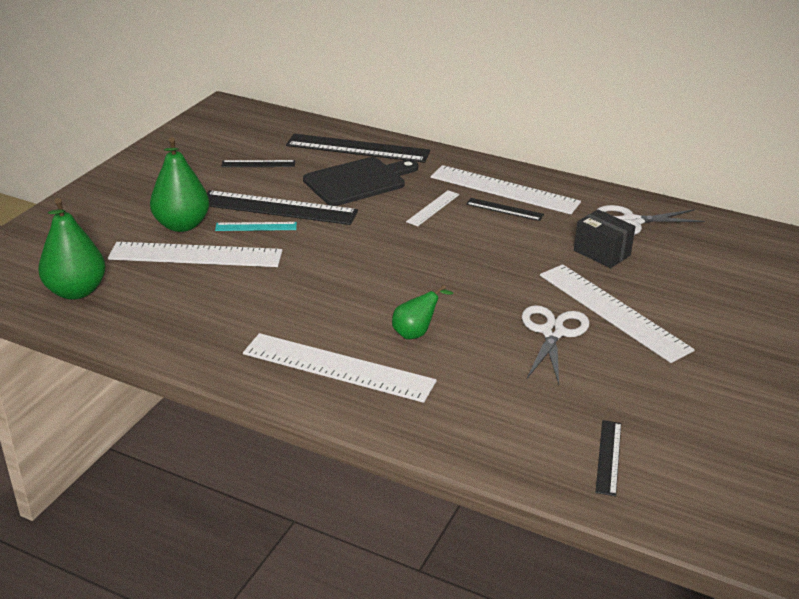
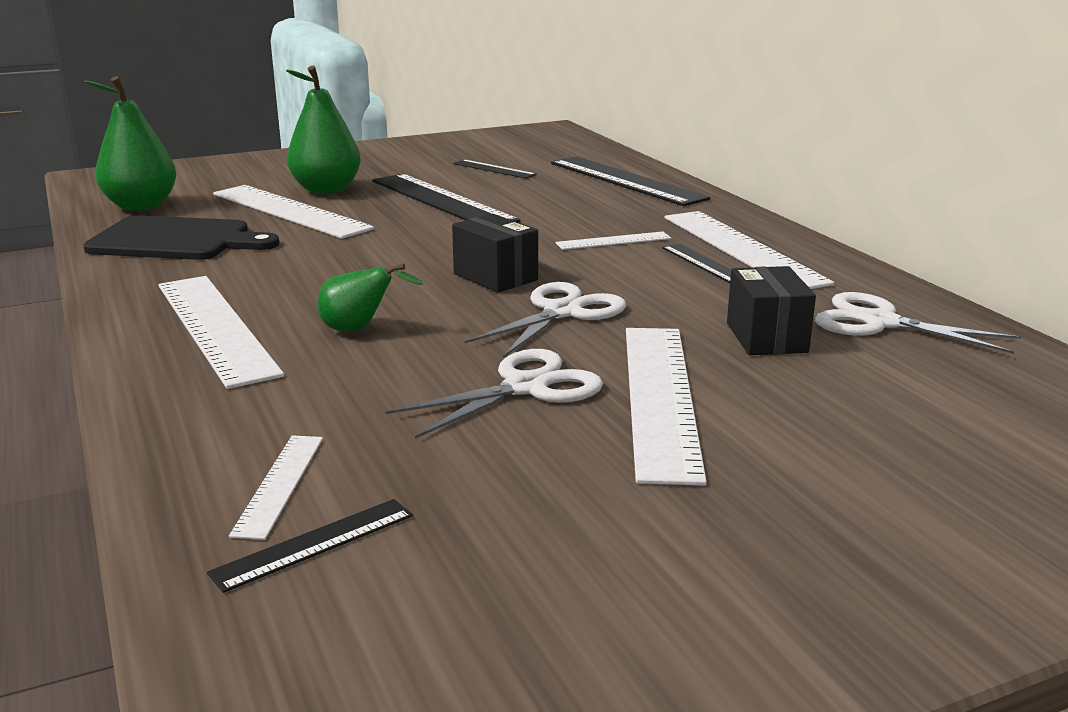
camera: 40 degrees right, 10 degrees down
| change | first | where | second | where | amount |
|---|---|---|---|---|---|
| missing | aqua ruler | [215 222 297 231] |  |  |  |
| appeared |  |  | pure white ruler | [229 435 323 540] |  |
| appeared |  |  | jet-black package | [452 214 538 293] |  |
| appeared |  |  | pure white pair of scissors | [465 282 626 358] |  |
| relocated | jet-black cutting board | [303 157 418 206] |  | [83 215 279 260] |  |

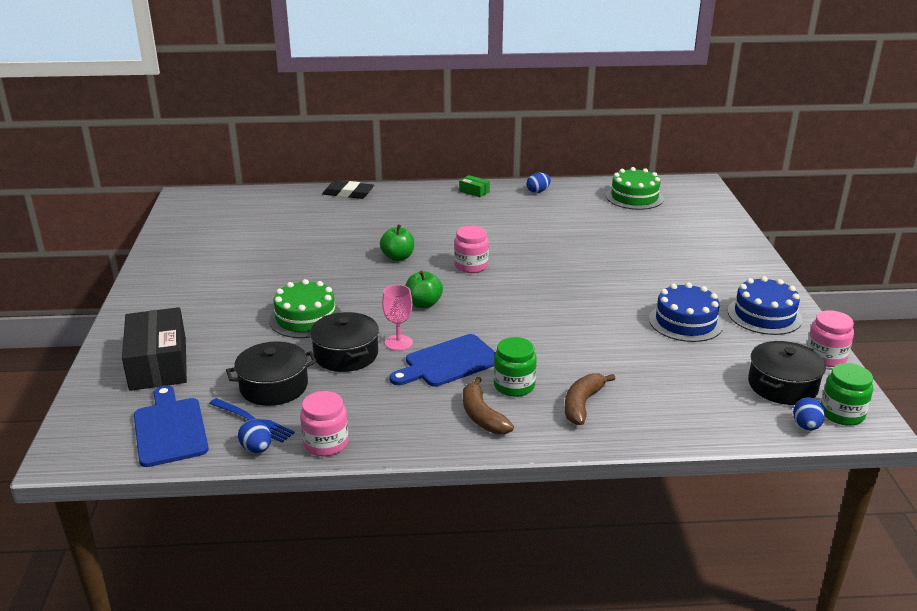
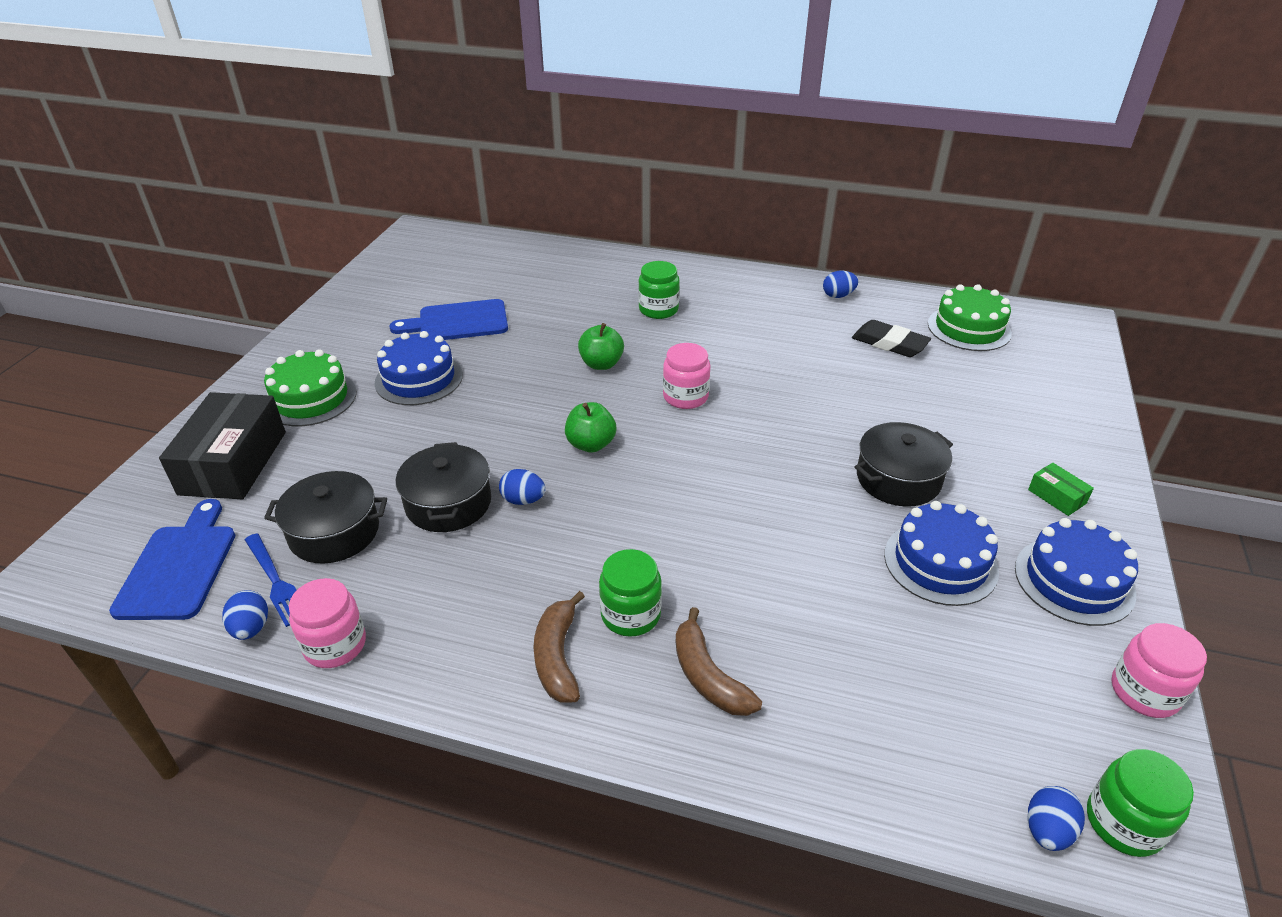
camera: 20 degrees right, 10 degrees up
| change | first | where | second | where | amount |
|---|---|---|---|---|---|
| appeared |  |  | royal blue layer cake | [374 331 463 405] |  |
| appeared |  |  | emerald jar | [638 261 680 319] |  |
| relocated | emerald layer cake | [269 279 342 338] |  | [264 349 357 426] |  |
| relocated | jet-black pencil eraser | [323 181 374 199] |  | [852 320 931 357] |  |
| relocated | royal blue cutting board | [389 334 496 387] |  | [389 299 508 340] |  |
| relocated | emerald package | [459 175 490 198] |  | [1028 463 1094 516] |  |
| relocated | jet-black stockpot | [748 341 826 405] |  | [855 422 953 506] |  |
| exchanged | pink wine glass | [382 285 413 351] | royal blue egg shape | [499 469 546 505] |  |
| spun | russet banana fruit | [565 373 615 425] |  | [676 607 762 716] | 75 degrees counterclockwise |

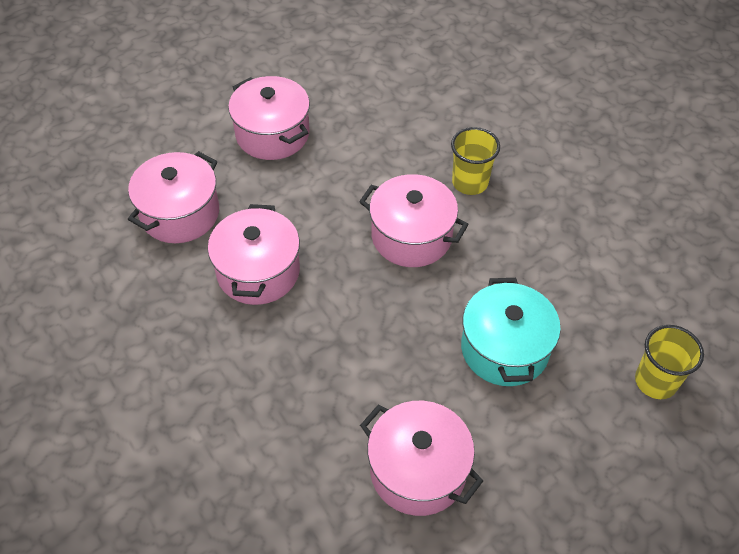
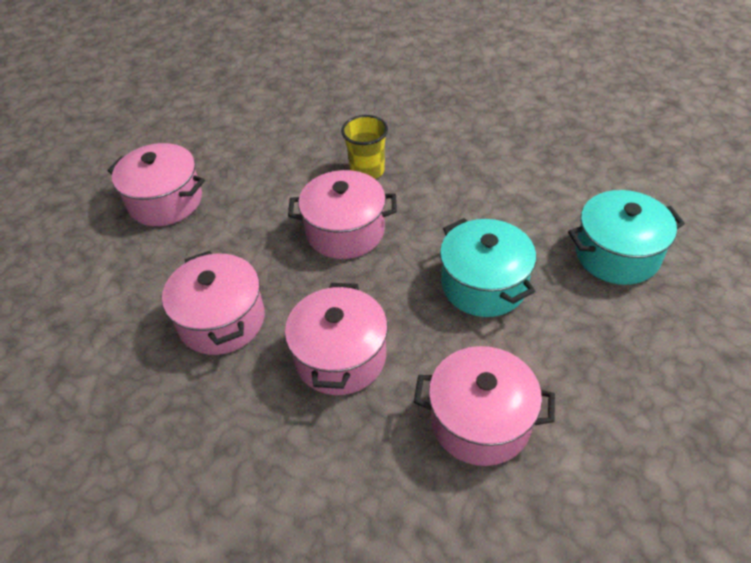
camera: 25 degrees left, 5 degrees down
| change | first | where | second | where | amount |
|---|---|---|---|---|---|
| relocated | pink stockpot | [128 151 219 243] |  | [285 283 388 395] |  |
| exchanged | golden beaker | [635 325 704 399] | aqua stockpot | [568 190 685 285] |  |

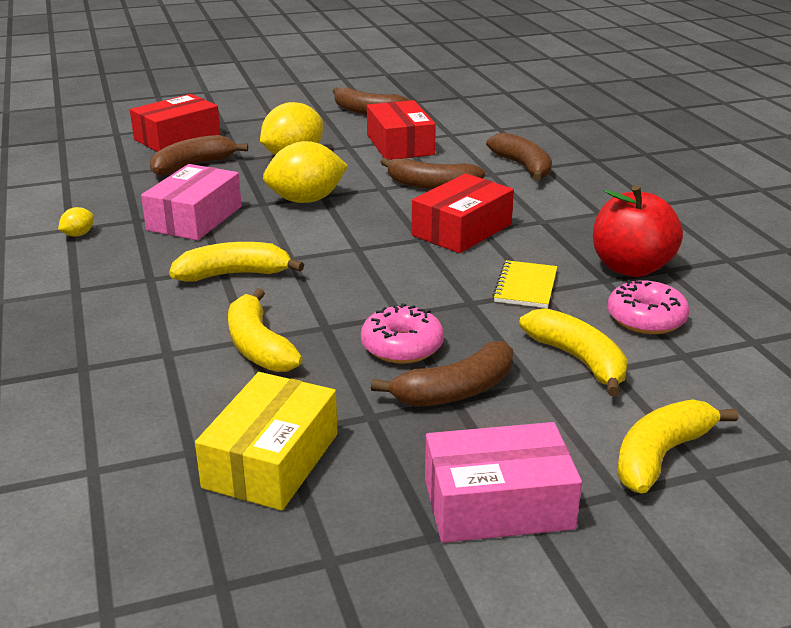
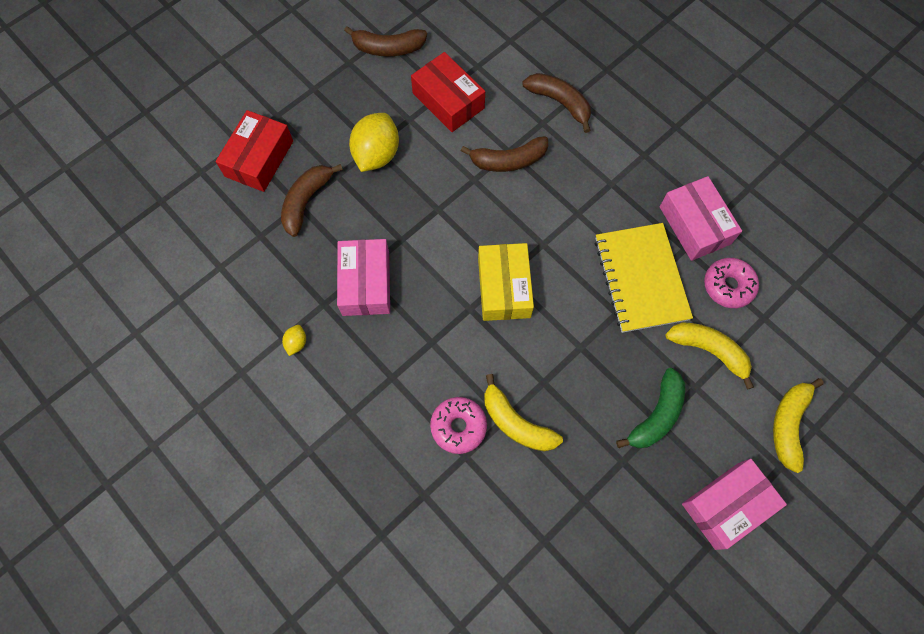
camera: 25 degrees left, 40 degrees up
| change | first | where | second | where | amount |
|---|---|---|---|---|---|
| missing | golden banana fruit | [169 242 304 281] |  |  |  |
| missing | golden toy lemon | [263 141 348 203] |  |  |  |
| missing | crimson package | [412 174 514 253] |  |  |  |
| relocated | golden package | [195 372 338 511] |  | [478 243 534 321] |  |
| relocated | pink doughnut | [361 303 444 364] |  | [430 397 487 454] |  |
| exchanged | crimson apple fruit | [593 185 683 277] | pink package | [660 176 742 261] |  |
| colour | russet banana fruit | [371 341 513 407] | emerald banana fruit | [616 368 685 449] |  |
| size | golden exercise book | [492 260 557 308] |  | [595 223 693 333] | x1.90 |

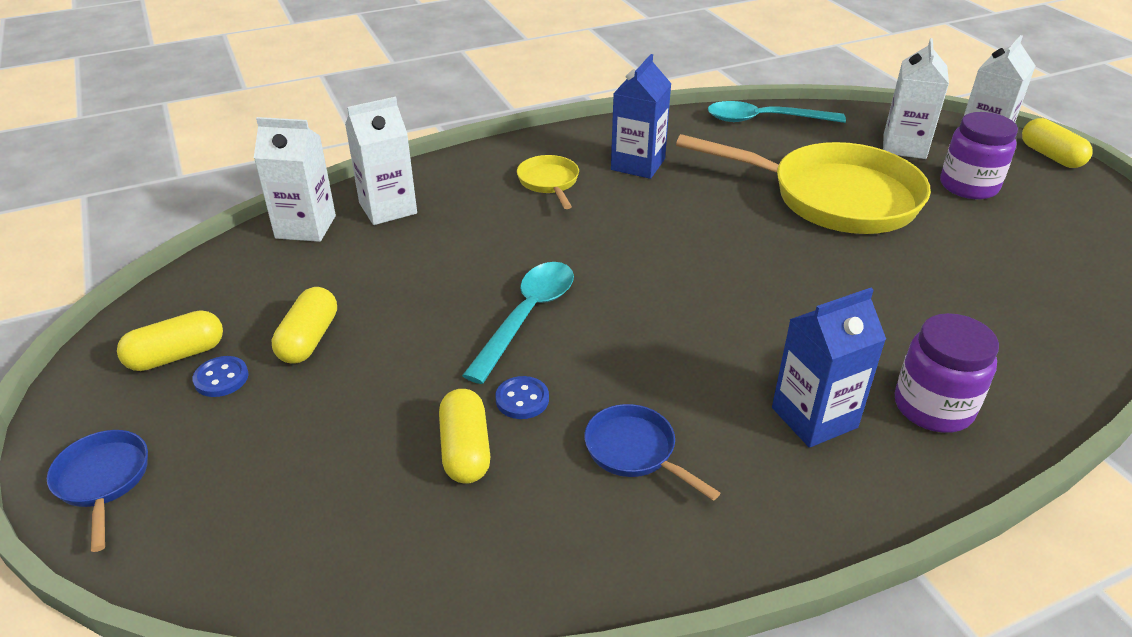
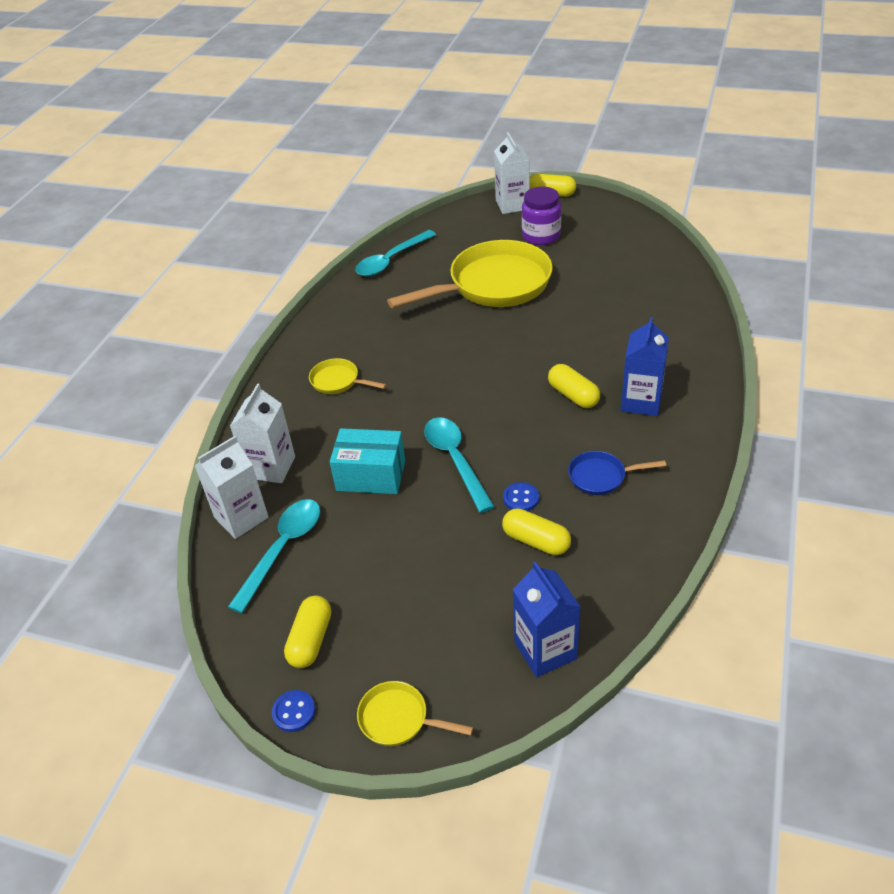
camera: 45 degrees left, 5 degrees up
| change | first | where | second | where | amount |
|---|---|---|---|---|---|
| missing | pure white juice carton | [883 38 949 159] |  |  |  |
| missing | purple jar | [895 313 999 433] |  |  |  |
| appeared |  |  | aqua tablespoon | [228 499 320 613] |  |
| appeared |  |  | aqua package | [330 428 405 494] |  |
| relocated | royal blue sewing button | [193 356 249 397] |  | [272 690 316 732] |  |
| relocated | golden pill | [272 287 337 364] |  | [548 364 600 408] |  |
| relocated | royal blue juice carton | [611 54 671 179] |  | [513 562 581 677] |  |
| colour | royal blue skillet | [47 430 148 552] | golden skillet | [357 681 473 746] |  |

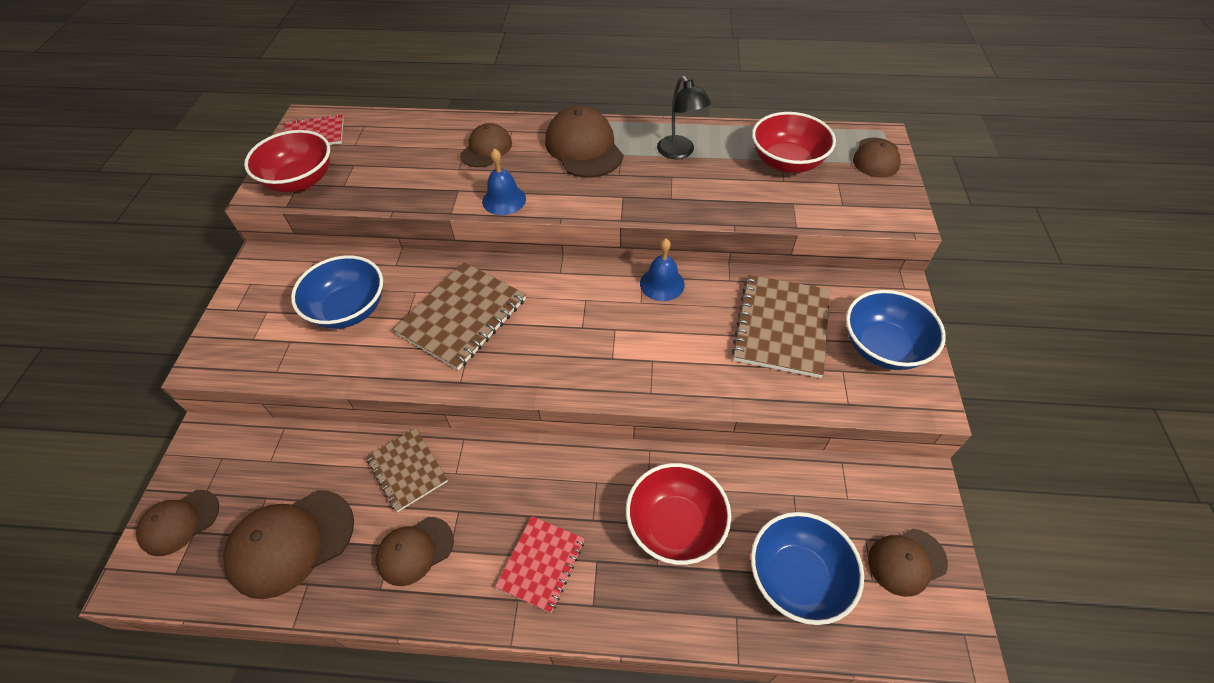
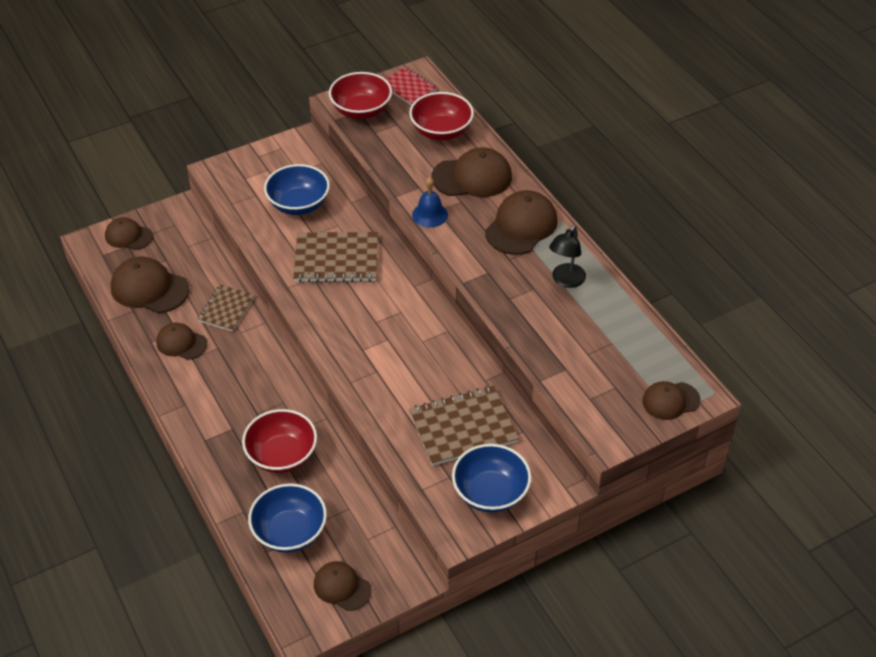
camera: 55 degrees right, 5 degrees down
| change | first | where | second | where | amount |
|---|---|---|---|---|---|
| missing | crimson exercise book | [495 516 585 613] |  |  |  |
| missing | royal blue bell | [640 239 685 301] |  |  |  |
| relocated | crimson bowl | [752 112 836 173] |  | [409 92 474 141] |  |
| size | russet baseball cap | [460 123 512 167] |  | [432 147 512 197] | x1.60 |

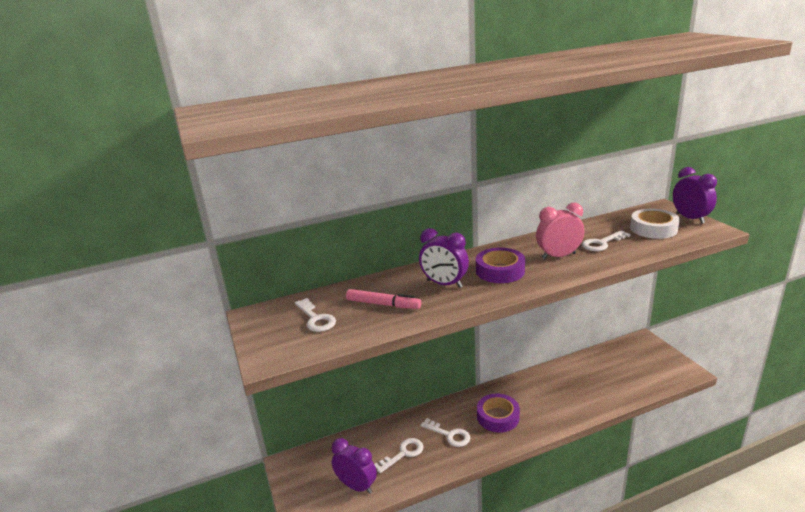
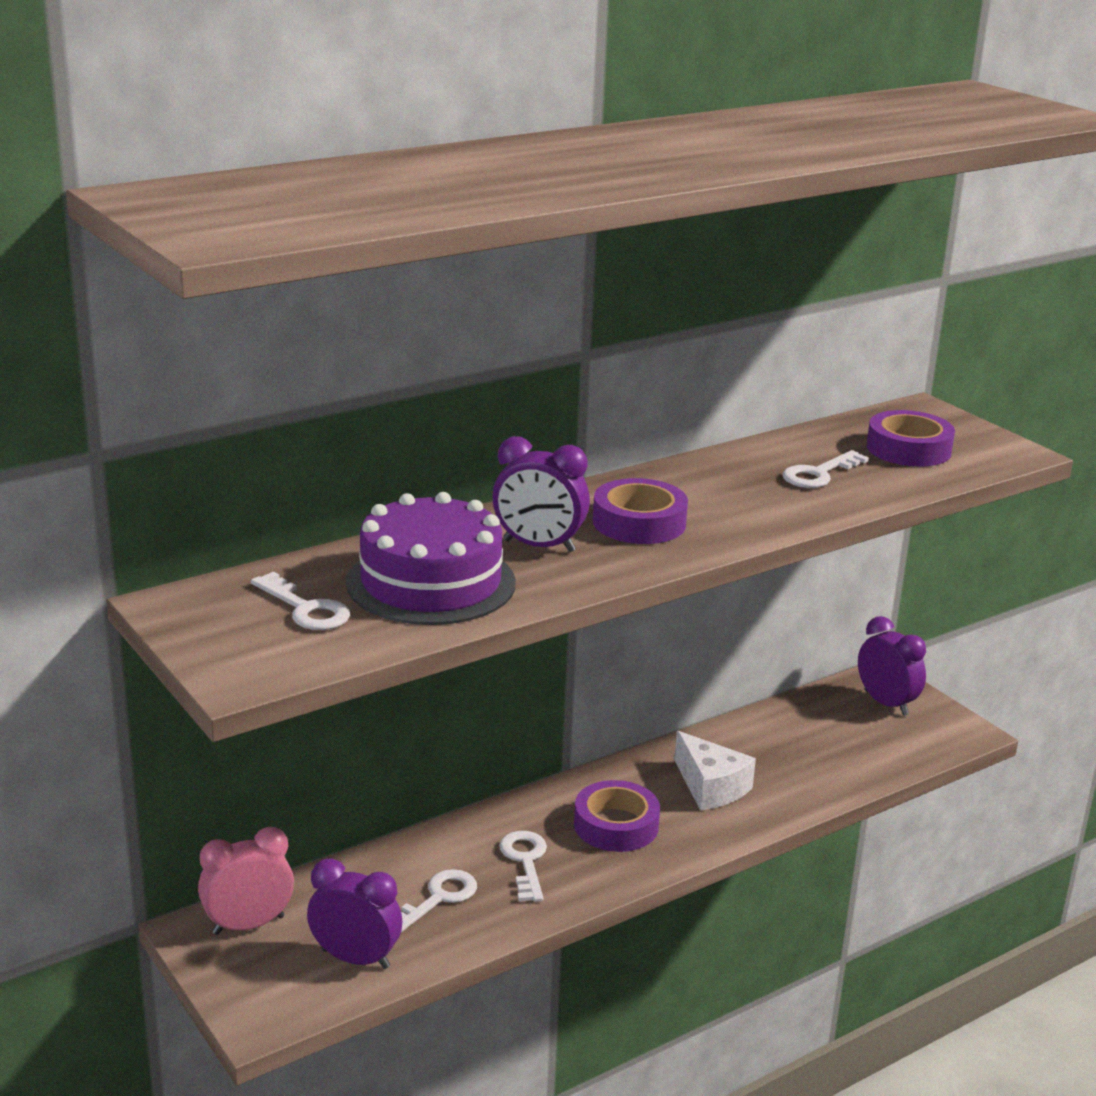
camera: 15 degrees left, 0 degrees up
| change | first | where | second | where | amount |
|---|---|---|---|---|---|
| appeared |  |  | pure white cheese wedge | [674 731 756 811] |  |
| relocated | pink bedside clock | [536 203 584 259] |  | [198 827 294 935] |  |
| relocated | purple bedside clock | [673 167 717 224] |  | [858 616 926 716] |  |
| exchanged | pink marker pen | [346 289 421 309] | purple layer cake | [346 492 516 625] |  |
| colour | pure white tape | [630 209 680 239] | purple tape | [867 410 955 467] |  |
| spun | pure white key | [421 418 470 447] |  | [499 831 547 902] | 120 degrees counterclockwise |

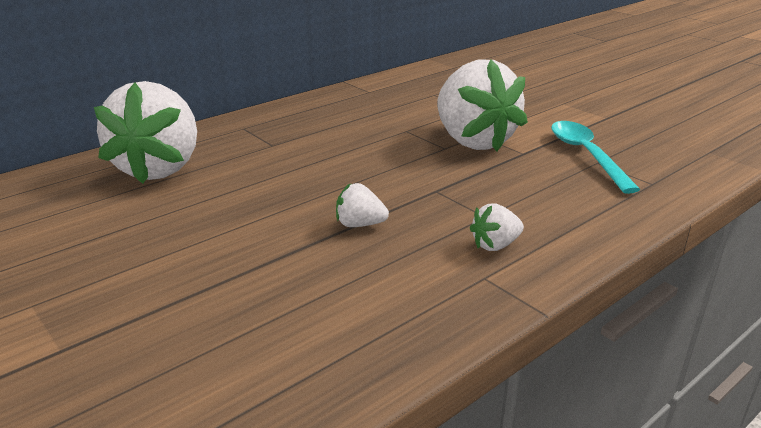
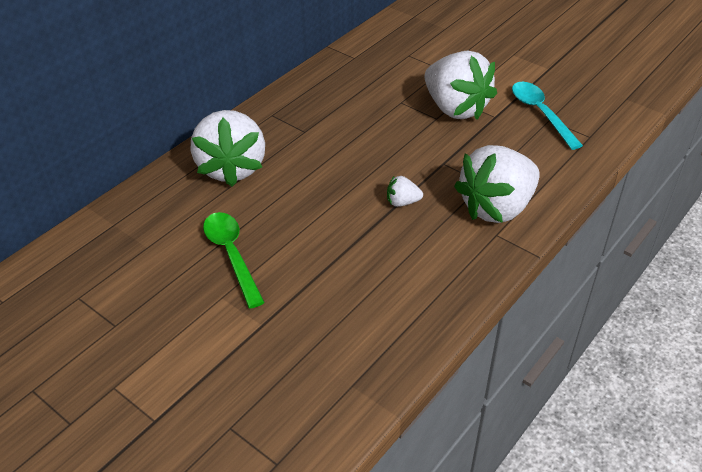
camera: 10 degrees left, 15 degrees up
| change | first | where | second | where | amount |
|---|---|---|---|---|---|
| appeared |  |  | emerald tablespoon | [203 212 265 308] |  |
| size | pure white berry | [470 204 524 251] |  | [454 145 540 223] | x2.43 |

